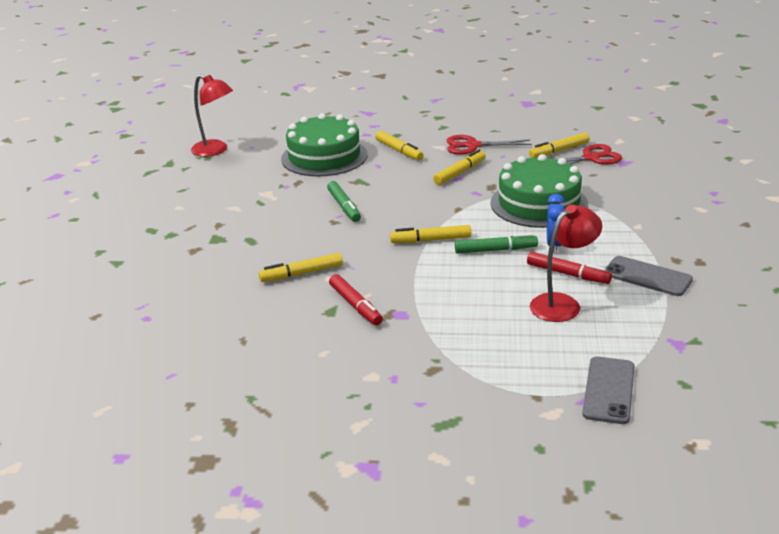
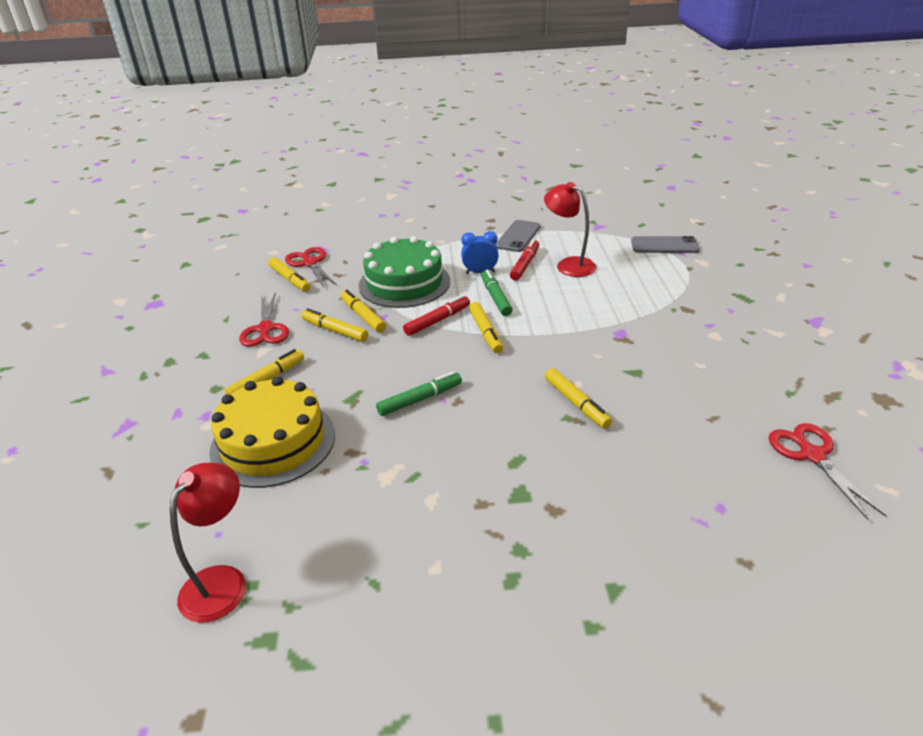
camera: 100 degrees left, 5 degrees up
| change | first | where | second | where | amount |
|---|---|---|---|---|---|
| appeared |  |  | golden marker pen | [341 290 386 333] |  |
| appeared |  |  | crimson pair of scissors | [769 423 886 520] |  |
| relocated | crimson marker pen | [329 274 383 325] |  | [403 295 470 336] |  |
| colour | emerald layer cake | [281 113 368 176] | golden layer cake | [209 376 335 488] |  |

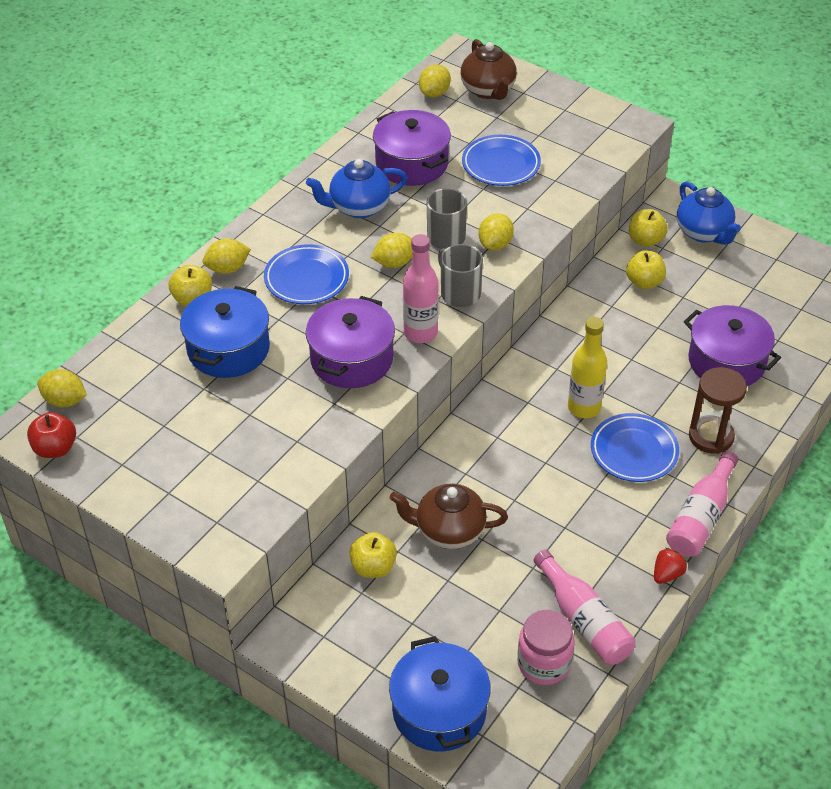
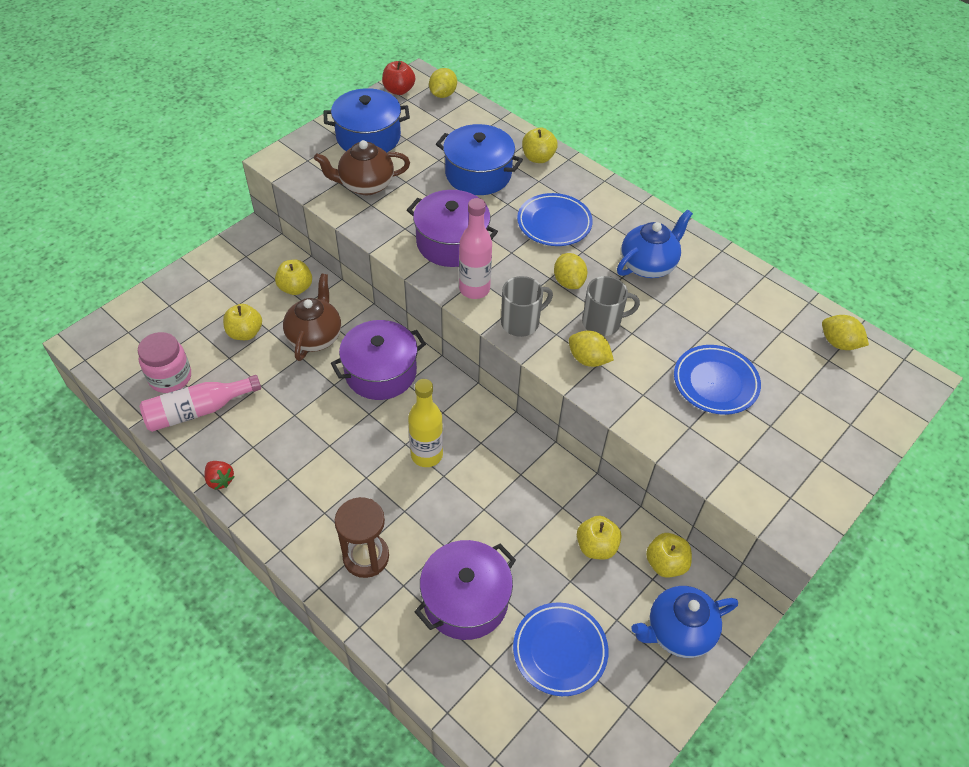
camera: 95 degrees right, 5 degrees up
| change | first | where | second | where | amount |
|---|---|---|---|---|---|
| missing | golden toy lemon | [203 239 251 274] |  |  |  |
| missing | pink bottle | [666 451 738 557] |  |  |  |
| appeared |  |  | golden apple fruit | [223 304 262 340] |  |
| relocated | purple stockpot | [373 110 451 186] |  | [331 320 426 400] |  |
| relocated | royal blue stockpot | [389 636 491 752] |  | [323 88 410 153] |  |
| relocated | russet tea pot | [461 39 517 100] |  | [314 140 410 195] |  |
| relocated | royal blue plate | [591 413 679 482] |  | [513 602 609 696] |  |
| spun | royal blue tea pot | [306 159 407 218] |  | [617 209 693 278] | 60 degrees clockwise |

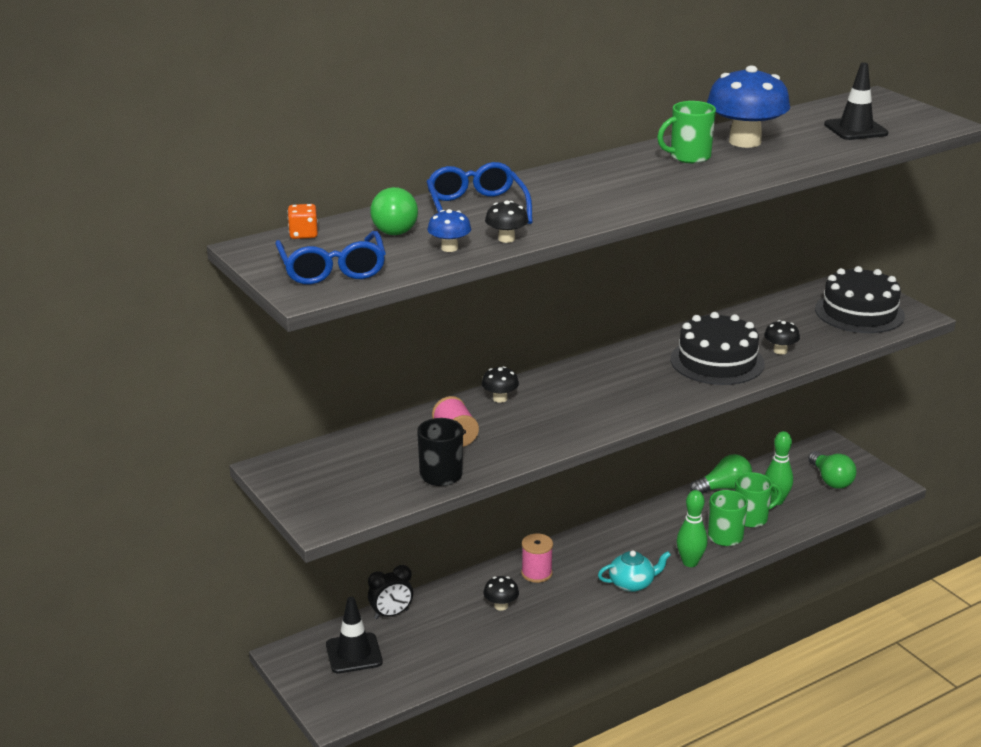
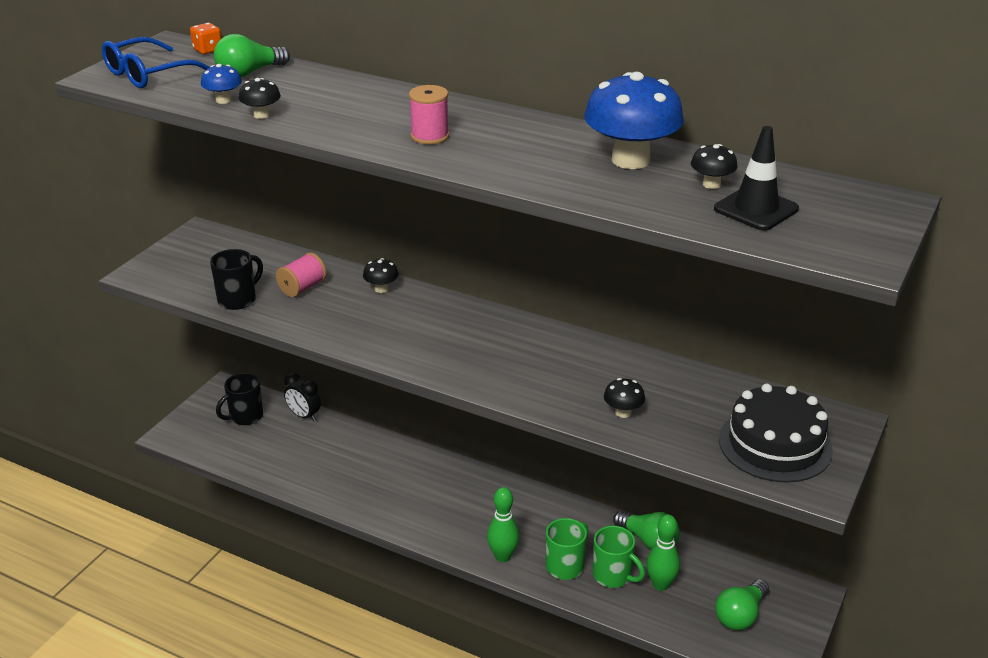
camera: 60 degrees right, 5 degrees up
| change | first | where | second | where | amount |
|---|---|---|---|---|---|
| missing | royal blue spectacles | [426 162 533 224] |  |  |  |
| missing | aqua tea pot | [598 550 671 592] |  |  |  |
| missing | emerald mug | [657 101 716 163] |  |  |  |
| missing | jet-black layer cake | [670 312 765 385] |  |  |  |
| relocated | jet-black mushroom | [483 576 519 611] |  | [691 144 737 189] |  |
| relocated | pink reel of thread | [521 534 553 583] |  | [409 85 449 144] |  |
| exchanged | jet-black safety cone | [326 597 383 674] | jet-black mug | [216 373 263 425] |  |

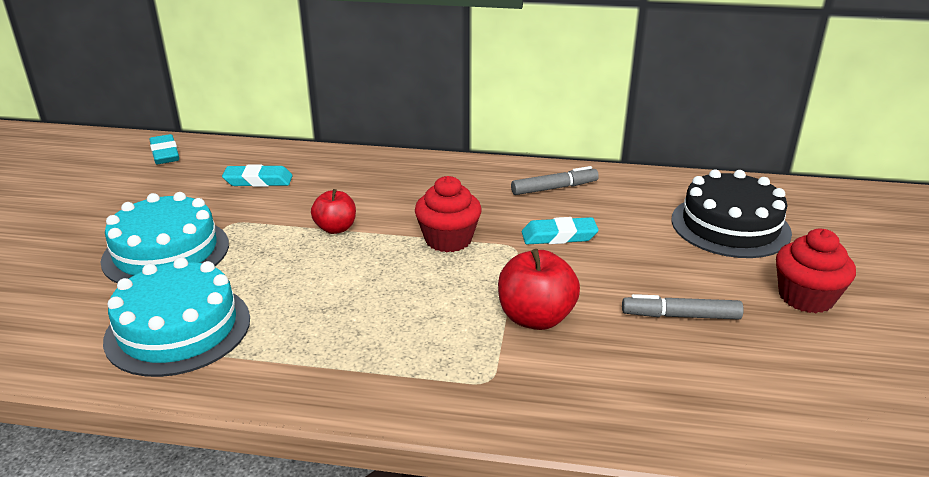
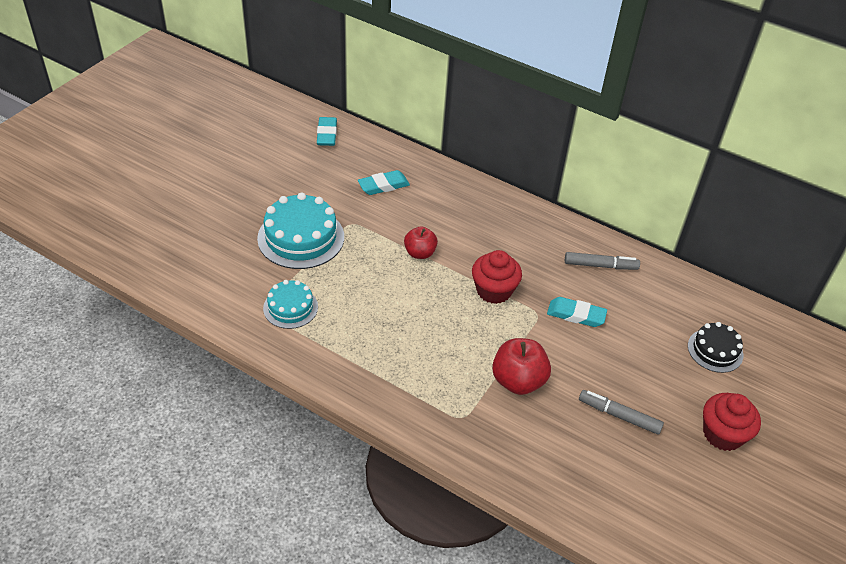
camera: 20 degrees right, 15 degrees up
| change | first | where | second | where | amount |
|---|---|---|---|---|---|
| spun | aqua pencil eraser | [222 164 293 187] |  | [358 170 410 195] | 45 degrees counterclockwise |
| size | aqua layer cake | [103 257 250 377] |  | [263 280 318 329] | x0.59 |
| size | jet-black layer cake | [671 169 792 258] |  | [688 322 743 373] | x0.59 |

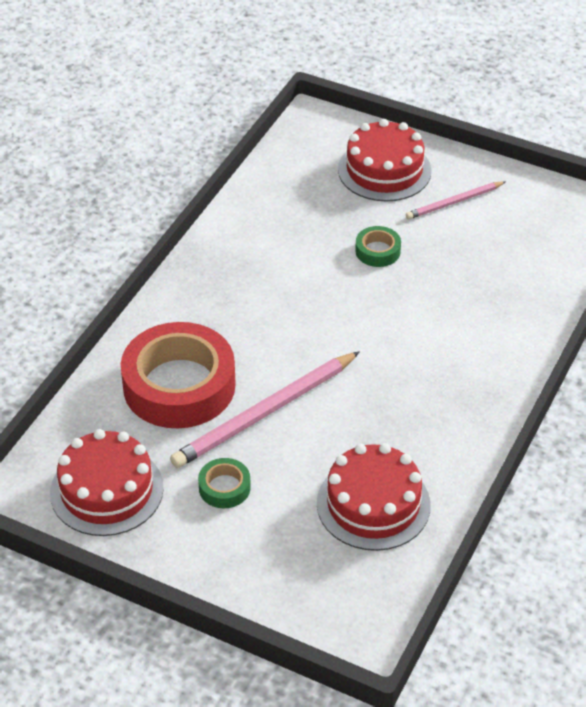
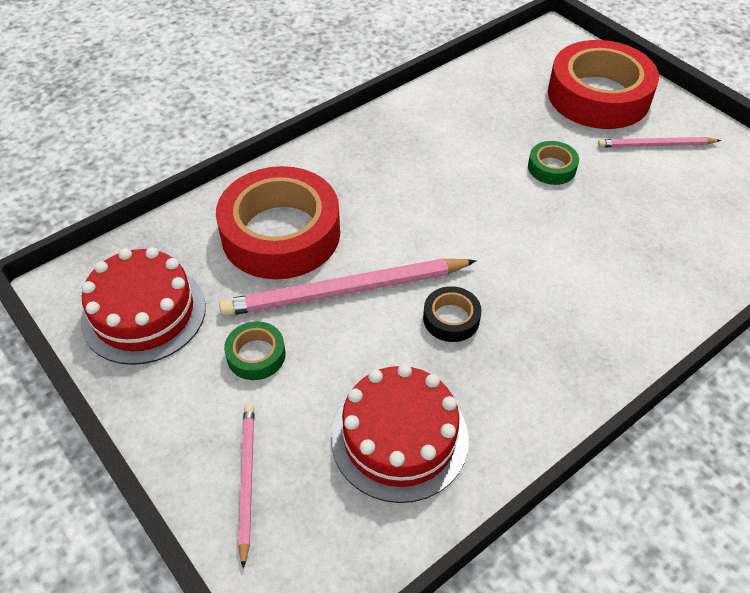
camera: 25 degrees right, 5 degrees up
| change | first | where | second | where | amount |
|---|---|---|---|---|---|
| appeared |  |  | pink wooden pencil | [238 404 255 569] |  |
| appeared |  |  | jet-black tape | [423 286 482 342] |  |
| exchanged | crimson layer cake | [338 119 432 201] | crimson tape | [548 40 659 129] |  |

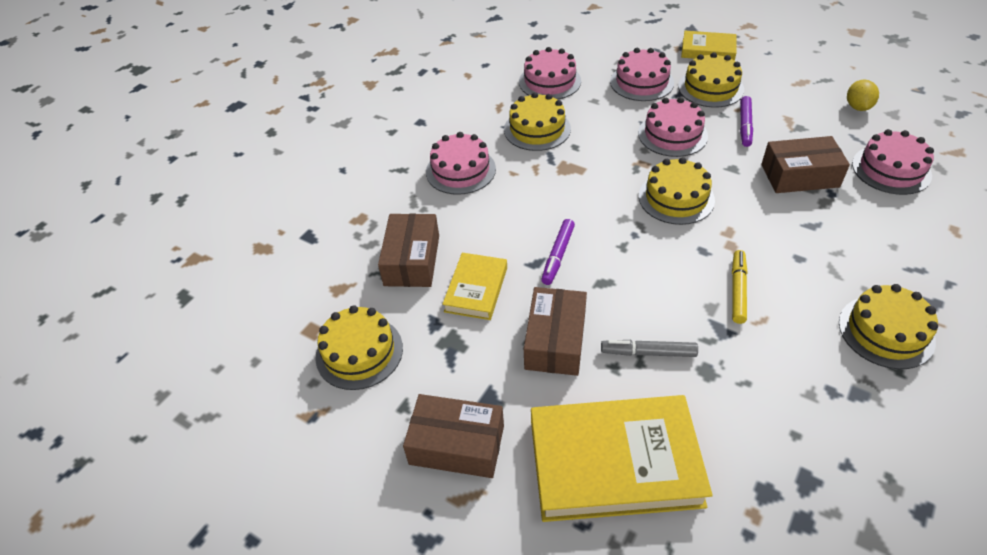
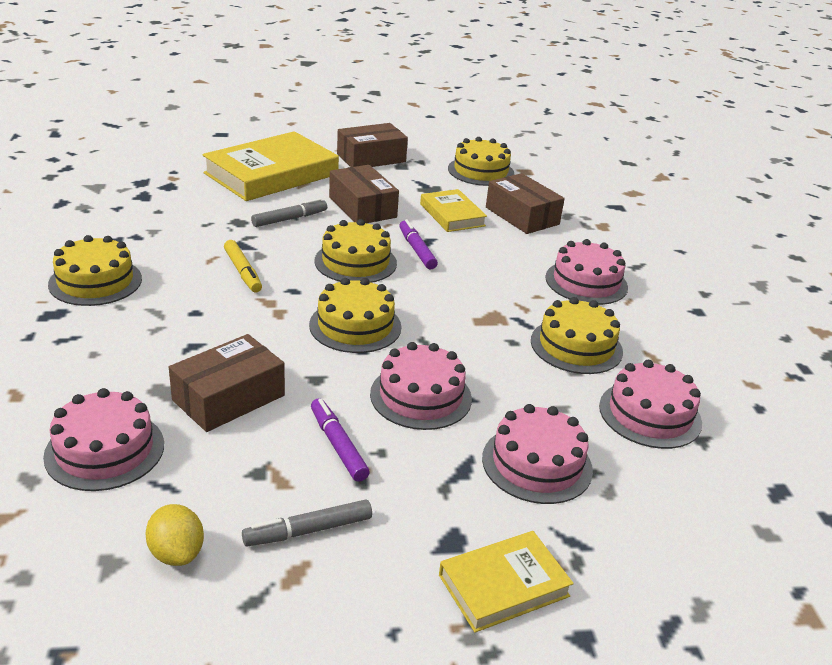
camera: 135 degrees right, 15 degrees down
| change | first | where | second | where | amount |
|---|---|---|---|---|---|
| appeared |  |  | ash-grey marker pen | [242 499 372 546] |  |
| relocated | golden layer cake | [678 52 744 108] |  | [314 219 397 283] |  |

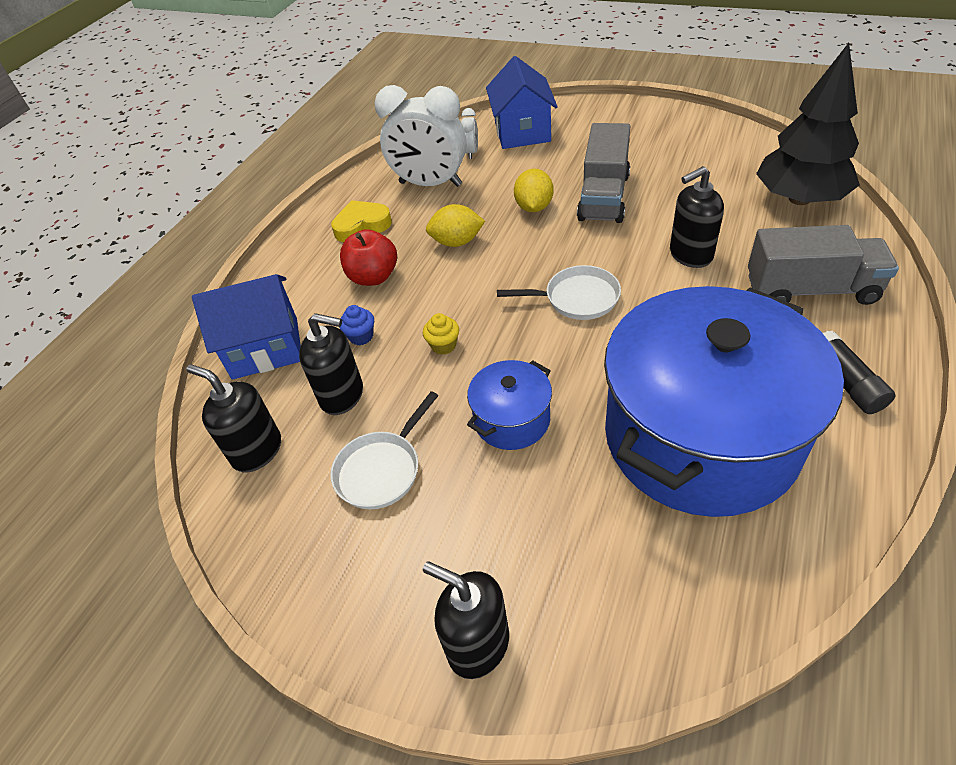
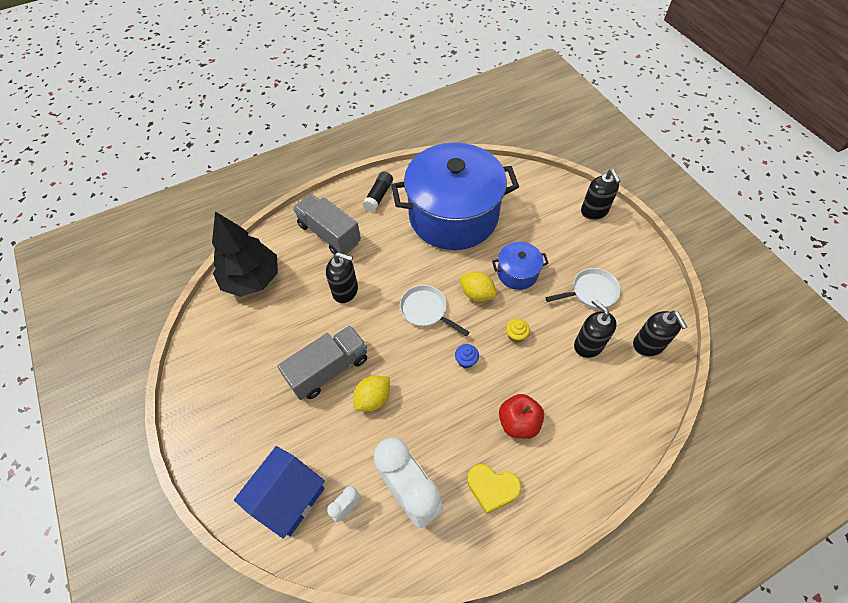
camera: 145 degrees left, 10 degrees up
| change | first | where | second | where | amount |
|---|---|---|---|---|---|
| missing | royal blue toy house | [192 274 301 380] |  |  |  |
| relocated | royal blue fairy cake | [339 305 374 345] |  | [455 344 479 368] |  |
| relocated | golden toy lemon | [426 204 485 247] |  | [460 271 497 302] |  |

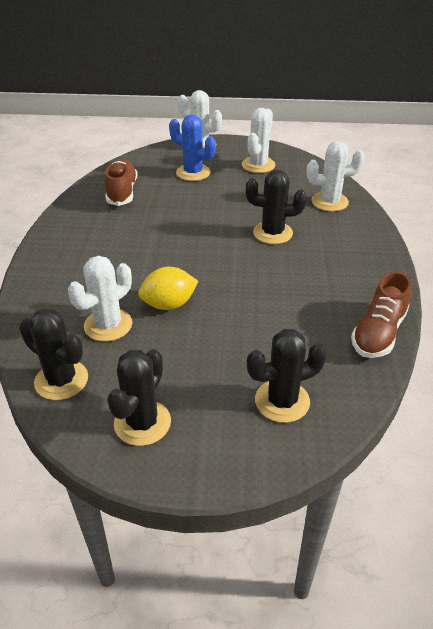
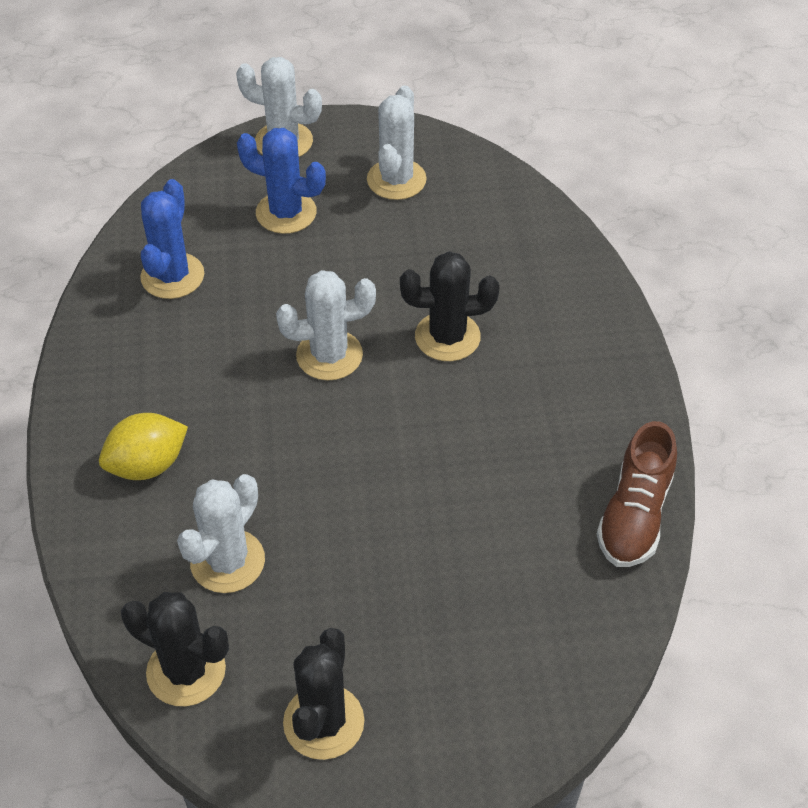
camera: 10 degrees left, 10 degrees up
| change | first | where | second | where | amount |
|---|---|---|---|---|---|
| missing | jet-black saguaro cactus | [247 329 327 423] |  |  |  |
| relocated | golden toy lemon | [138 267 199 310] |  | [99 413 188 480] |  |
| relocated | pure white saguaro cactus | [307 141 365 212] |  | [276 270 376 381] |  |
| exchanged | russet sneaker | [105 159 138 206] | royal blue saguaro cactus | [140 179 204 299] |  |

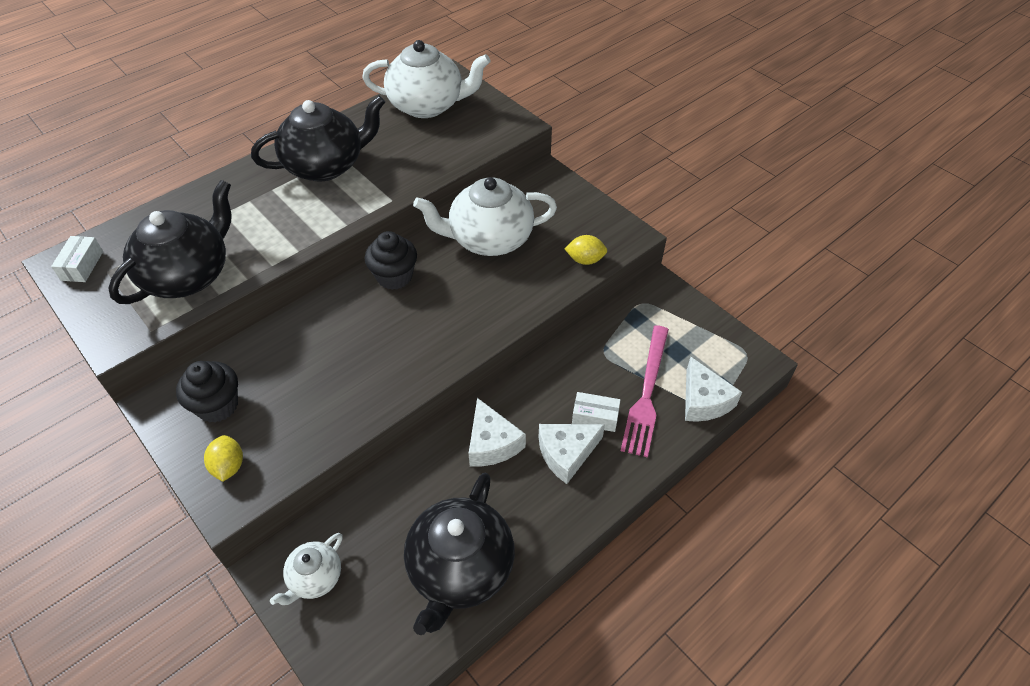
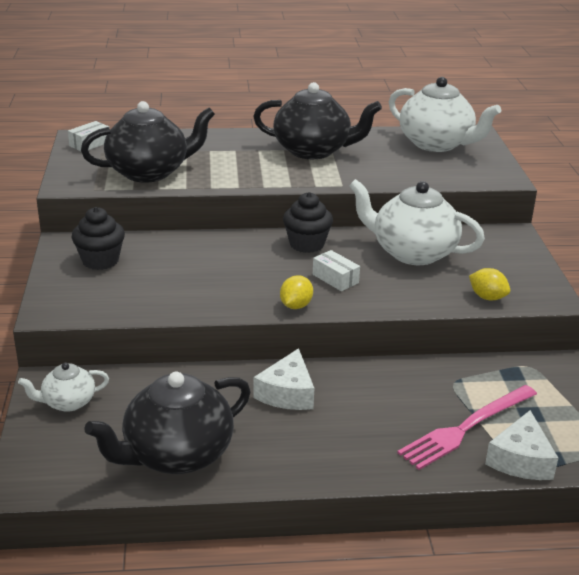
camera: 35 degrees right, 20 degrees down
| change | first | where | second | where | amount |
|---|---|---|---|---|---|
| missing | pure white cheese wedge | [539 424 605 484] |  |  |  |
| relocated | golden toy lemon | [204 435 243 482] |  | [280 275 313 309] |  |
| relocated | pure white package | [572 392 620 432] |  | [313 250 360 291] |  |

